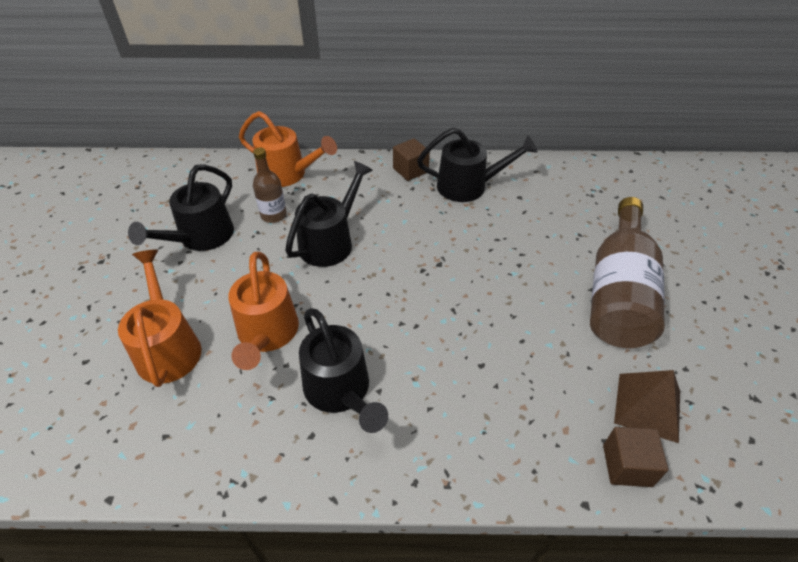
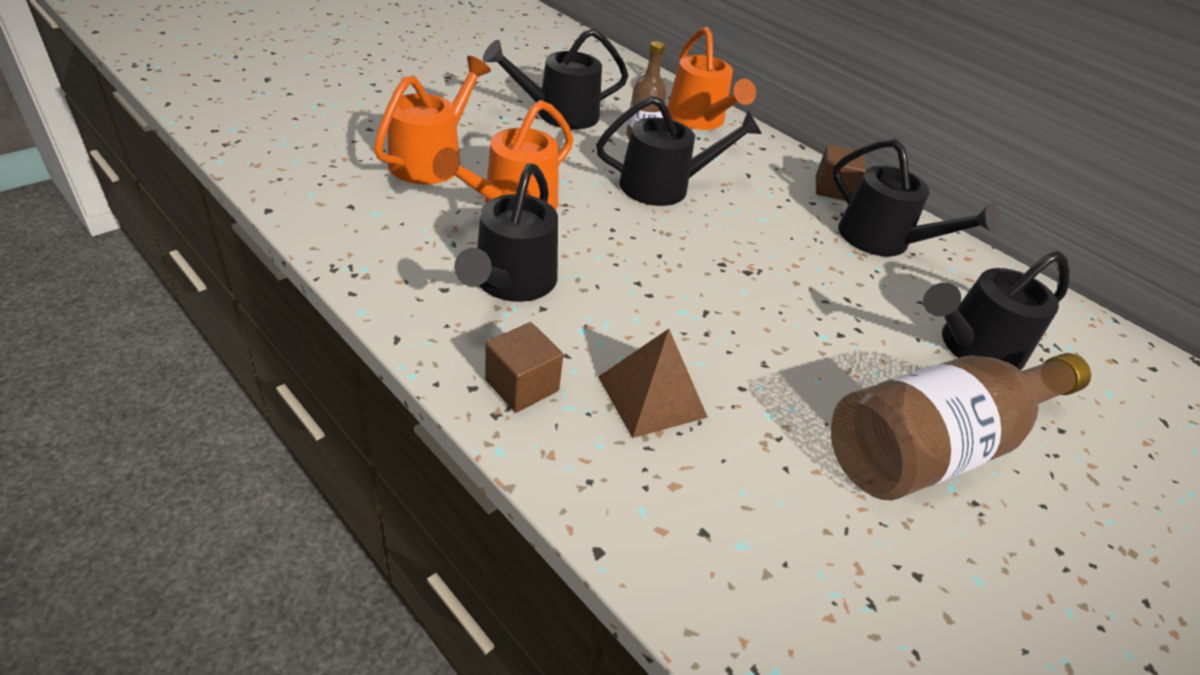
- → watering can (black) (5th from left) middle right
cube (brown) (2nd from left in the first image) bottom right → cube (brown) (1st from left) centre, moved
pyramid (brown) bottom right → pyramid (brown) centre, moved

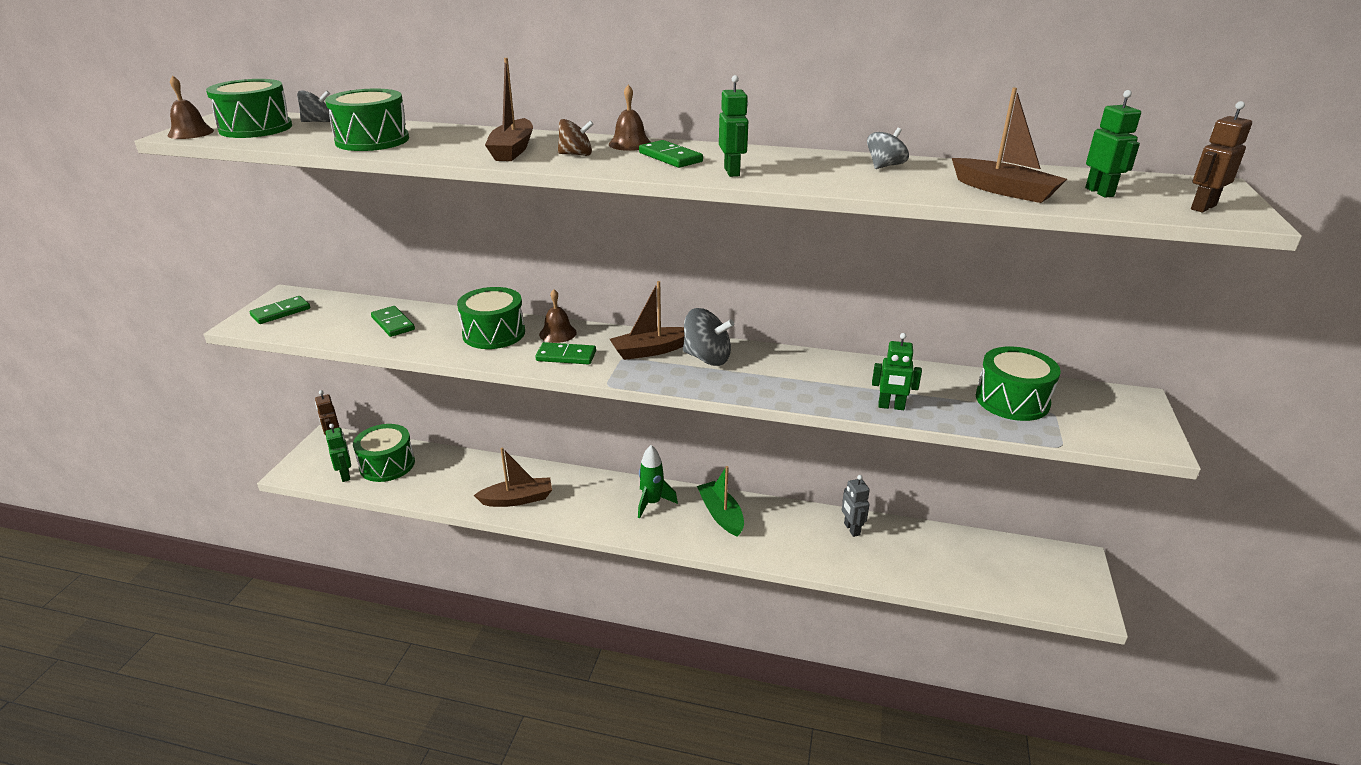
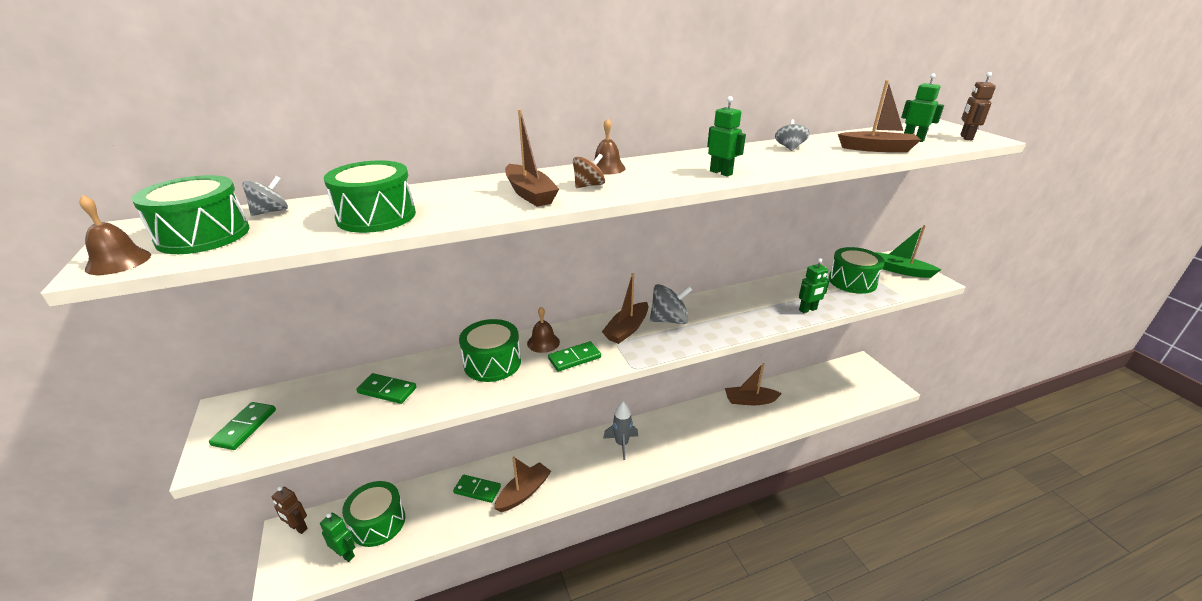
domino (green) (4th from left in the first image) top centre → domino (green) (3rd from left) bottom centre, moved
boat (green) centre → boat (green) middle right, moved
robot (grey) centre → boat (brown) (4th from left) centre
rocket (green) centre → rocket (grey) bottom centre

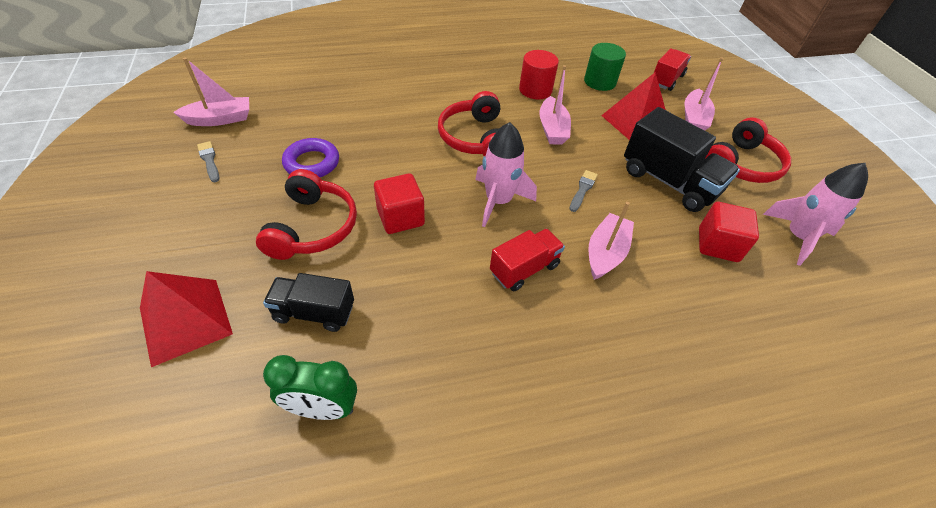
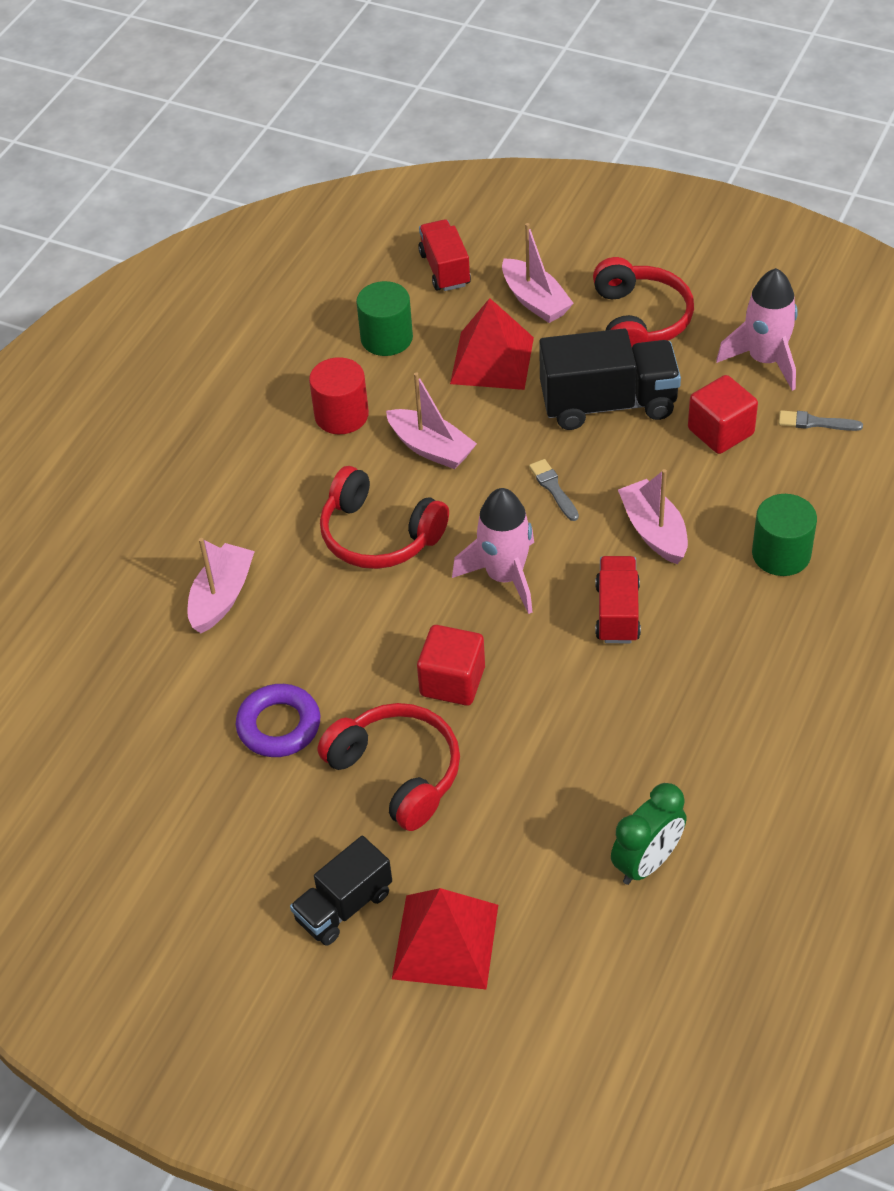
- → cylinder (green) (2nd from left) middle right
boat (pink) (1st from left) top left → boat (pink) (1st from left) middle left, moved
brush (grey) (1st from left in the first image) top left → brush (grey) (2nd from left) middle right, moved
truck (black) (1st from left) middle left → truck (black) (1st from left) bottom centre, moved

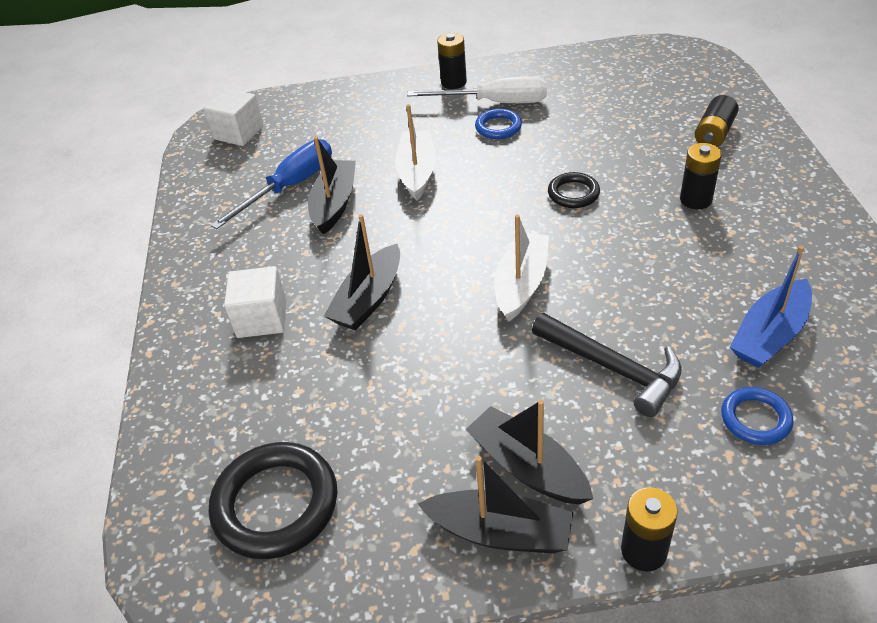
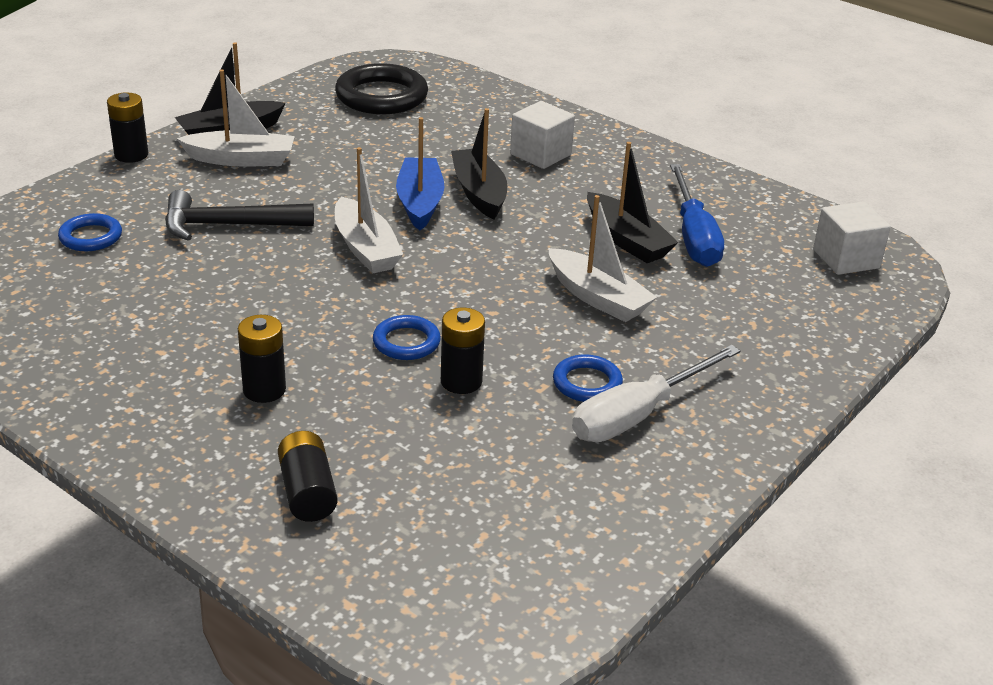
battery (black) (1st from left in the first image) top centre → battery (black) (4th from left) centre, moved
boat (blue) middle right → boat (blue) top centre, moved
boat (black) (4th from left) bottom centre → boat (white) (1st from left) top left
ring (black) (2nd from left) top centre → ring (blue) (2nd from left) centre

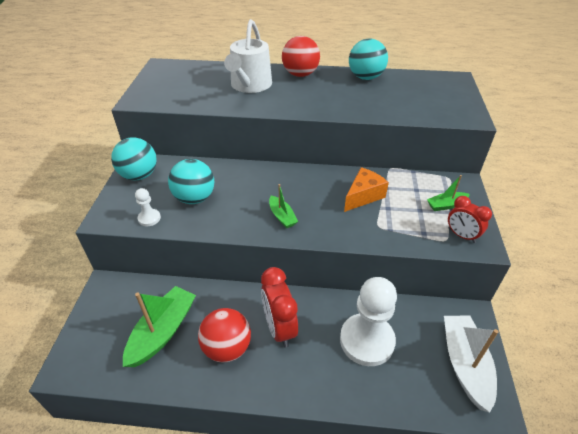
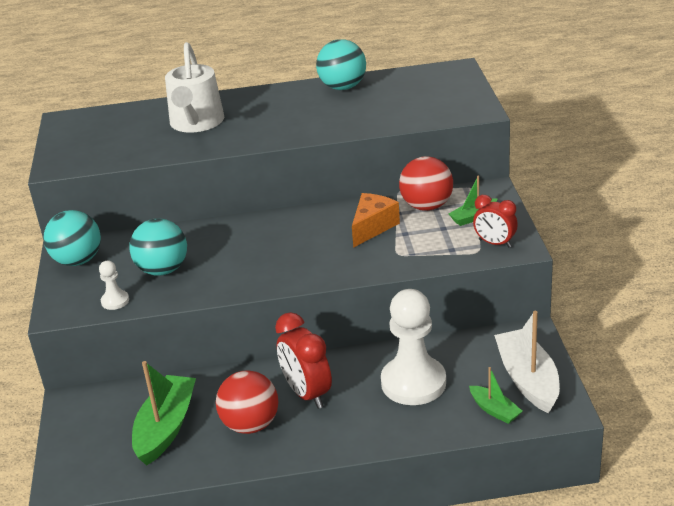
boat (green) (2nd from left in the first image) centre → boat (green) (3rd from left) bottom right, moved
ball (red) (2nd from left) top centre → ball (red) (2nd from left) centre, moved

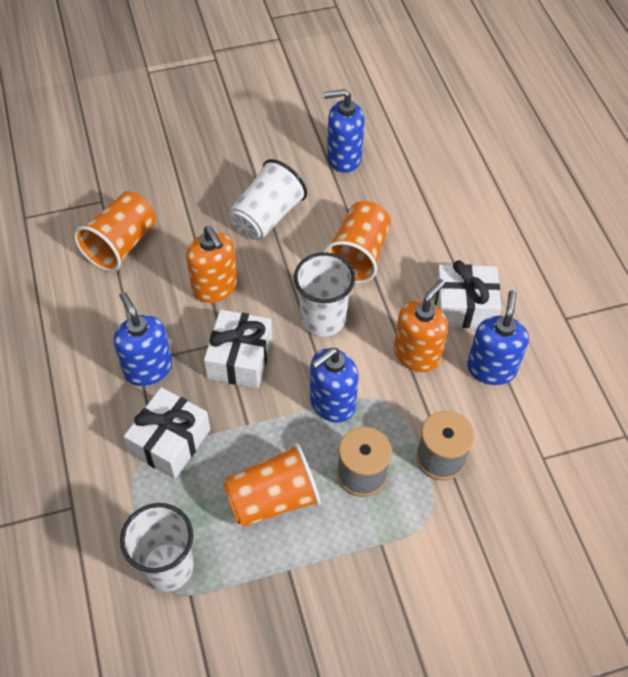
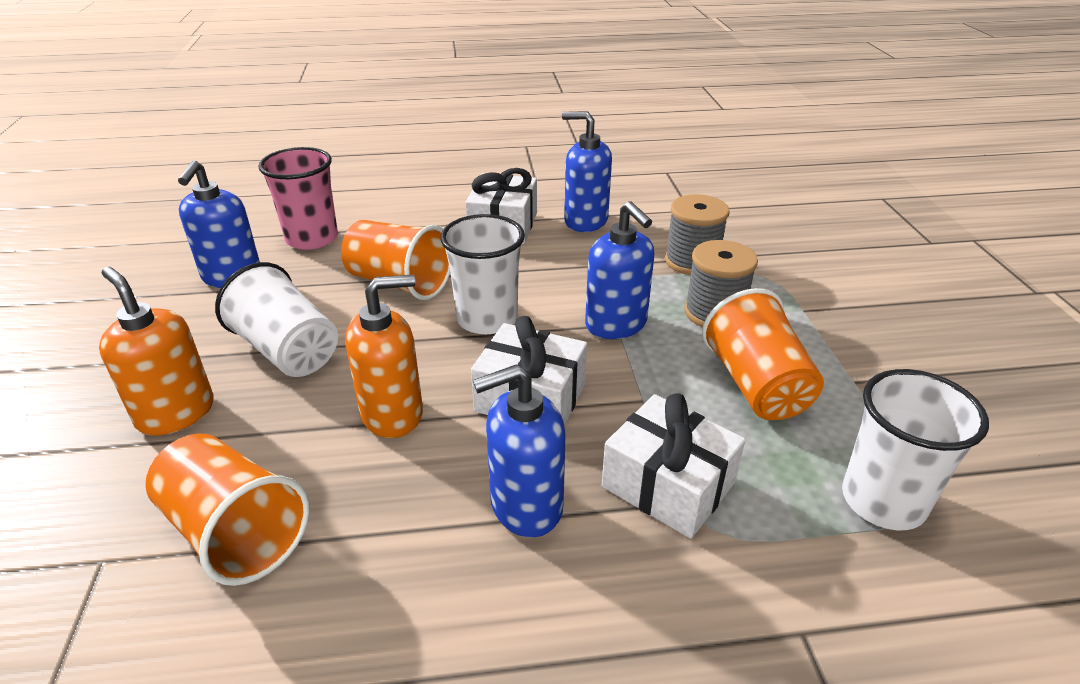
- → cup (pink) top left
soap dispenser (orange) (2nd from left in the first image) middle right → soap dispenser (orange) (1st from left) middle left, moved

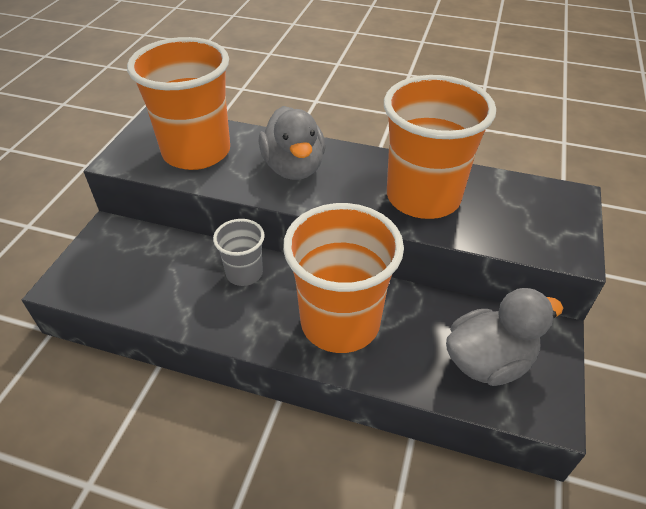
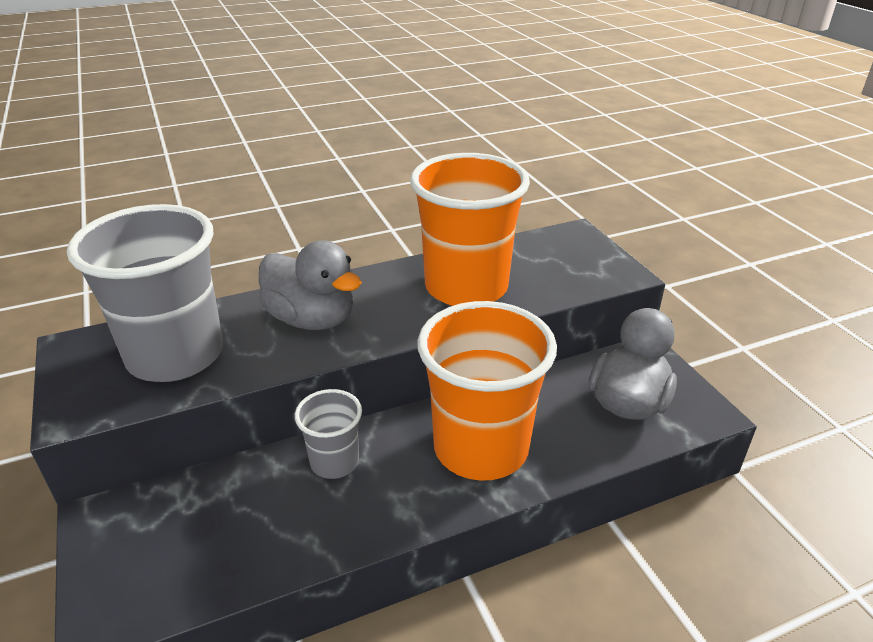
cup (orange) (1st from left) top left → cup (grey) (1st from left) middle left

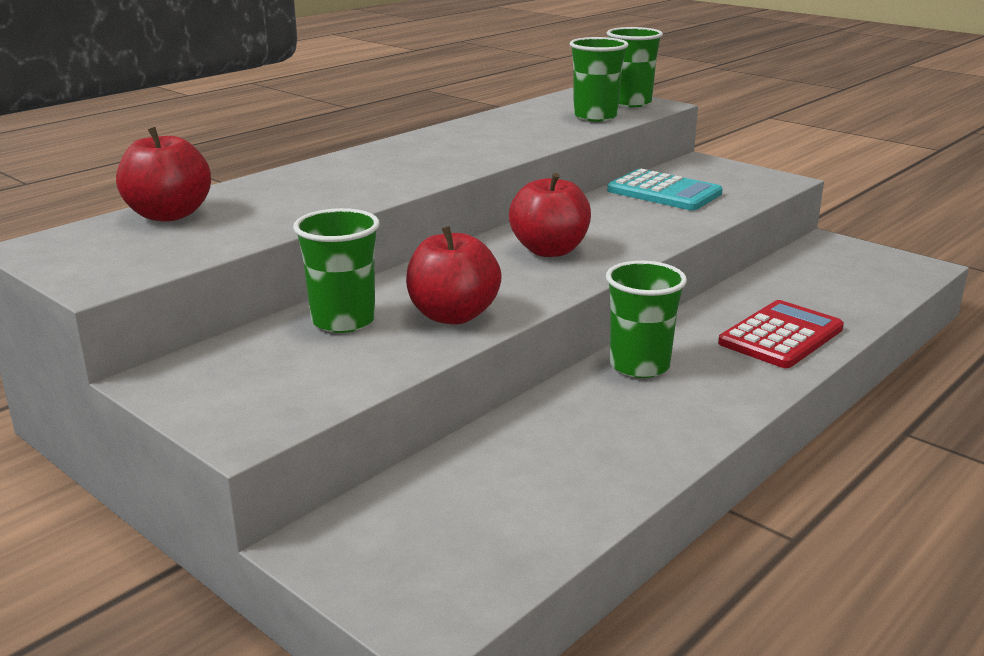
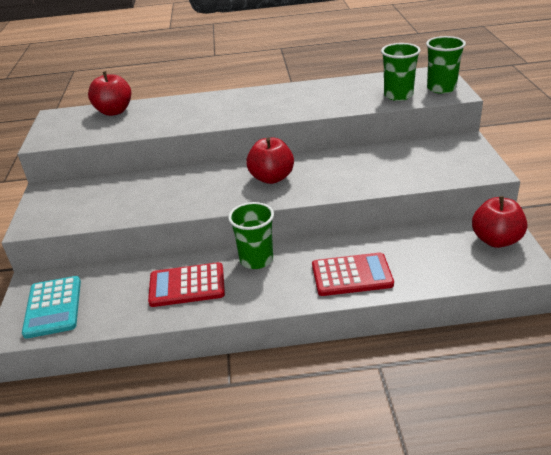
cup (green) (1st from left) centre → -
- → calculator (red) (1st from left) centre
apple (red) (2nd from left in the first image) centre → apple (red) (3rd from left) middle right, moved
calculator (turquoise) top right → calculator (turquoise) bottom left, moved

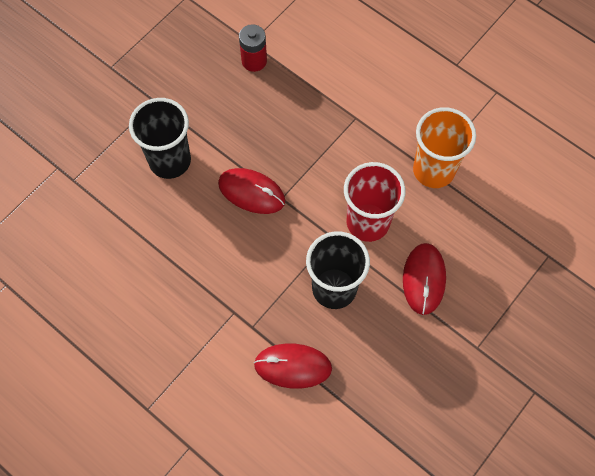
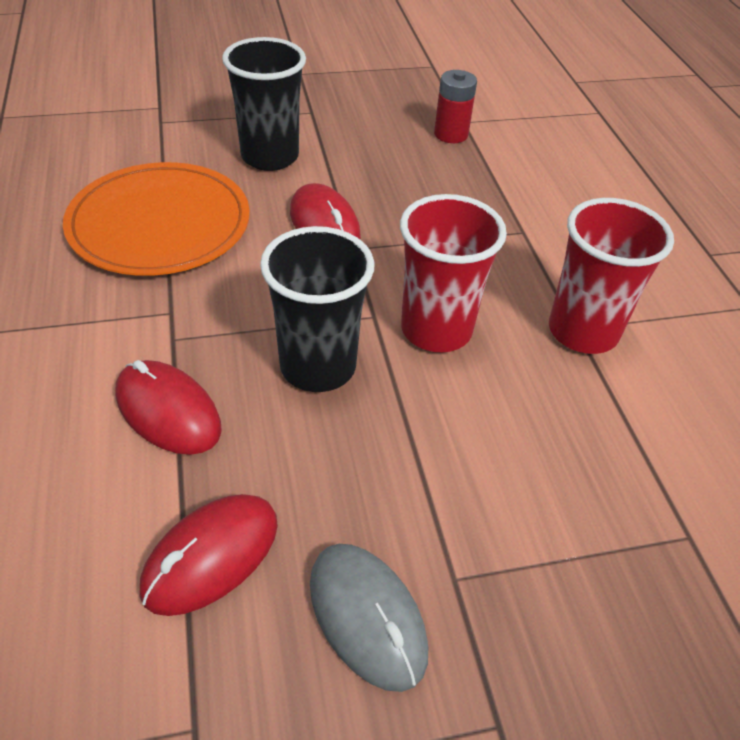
- → plate (orange) top left
- → mouse (grey) bottom centre
mouse (red) (3rd from left in the first image) middle right → mouse (red) (2nd from left) bottom left, moved
cup (orange) top right → cup (red) (2nd from left) middle right

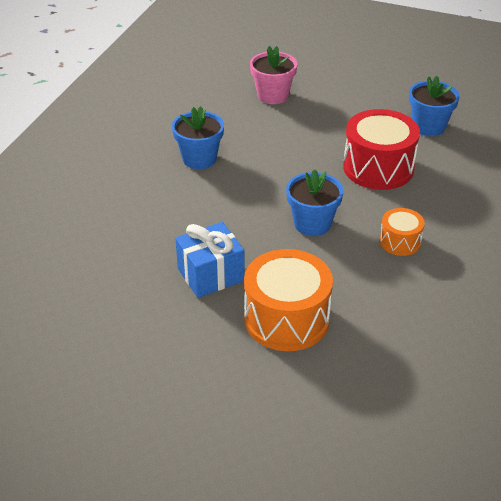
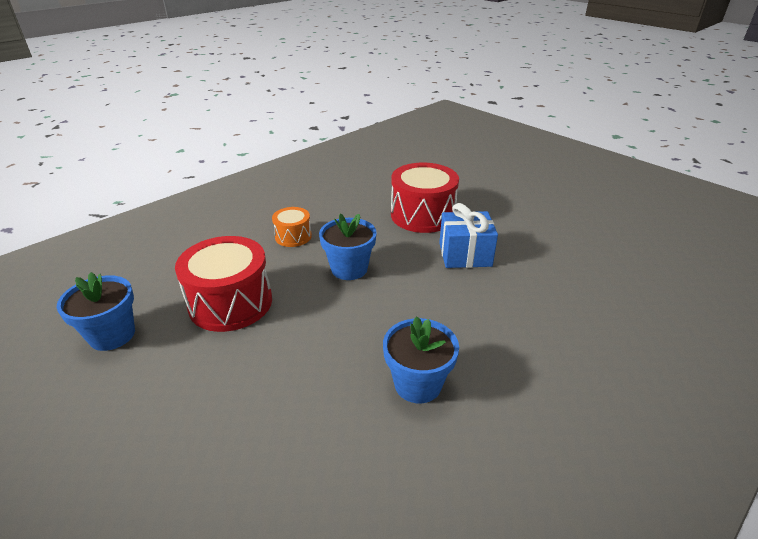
flower pot (pink) top centre → -
drum (orange) (1st from left) centre → drum (red) (2nd from left) centre

